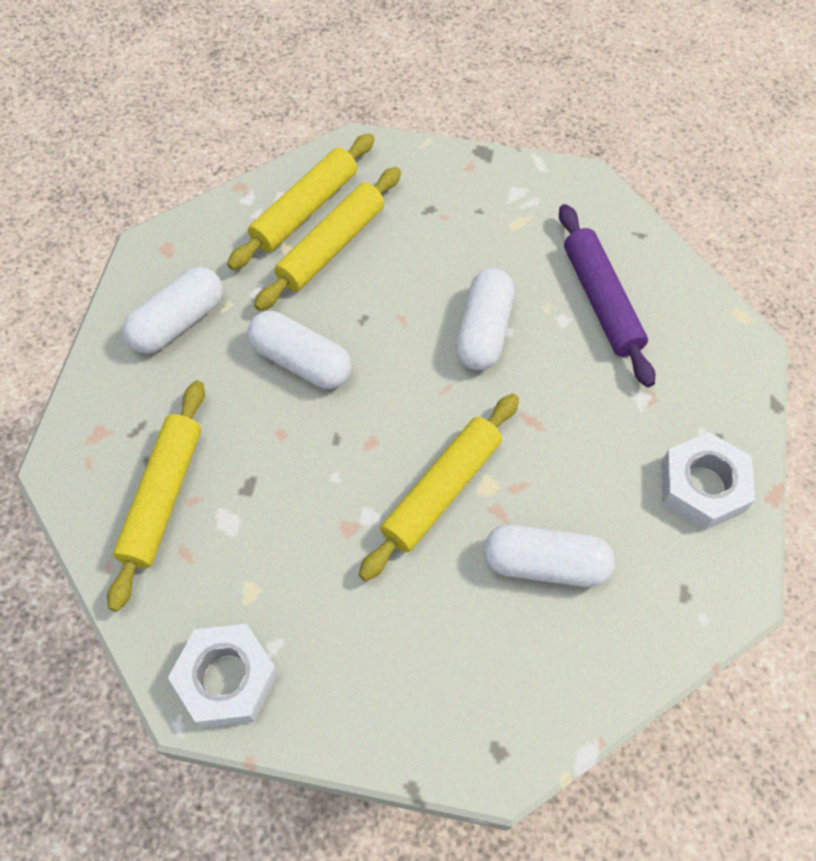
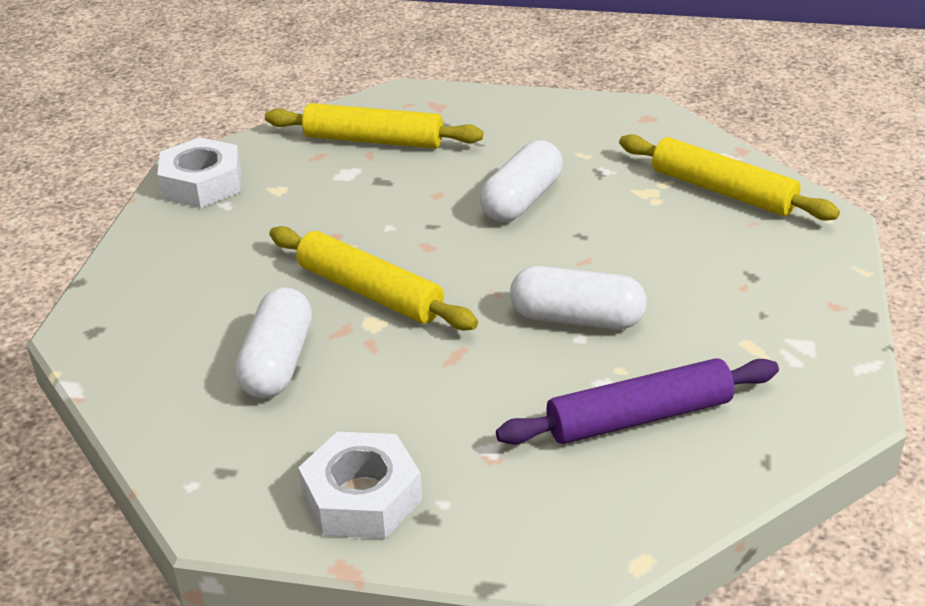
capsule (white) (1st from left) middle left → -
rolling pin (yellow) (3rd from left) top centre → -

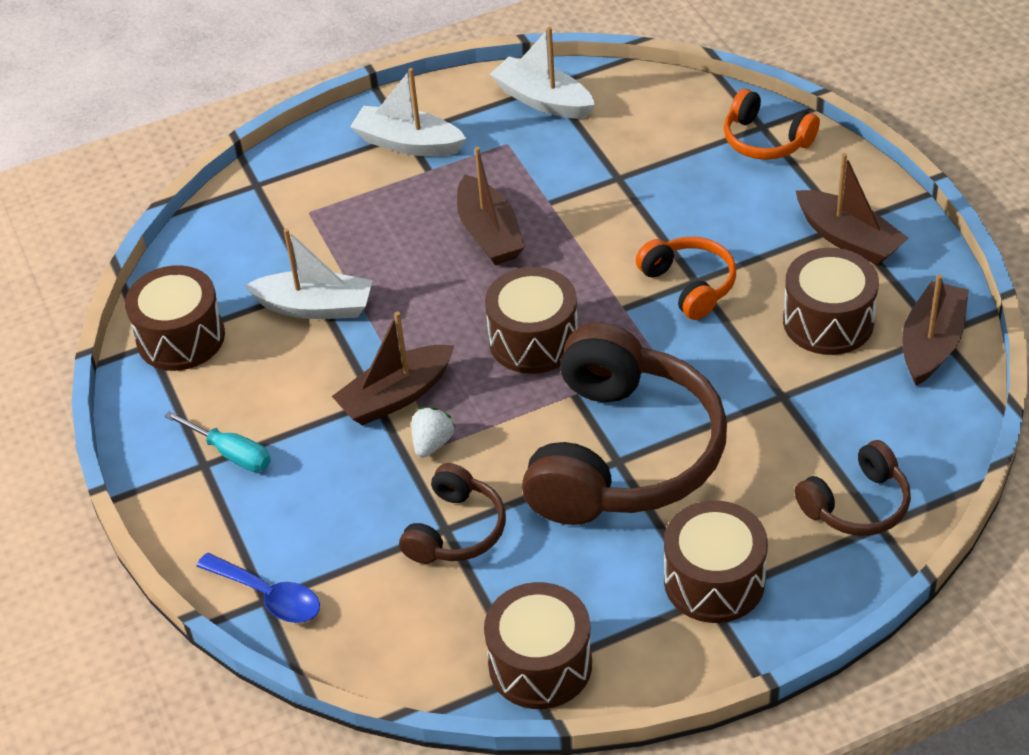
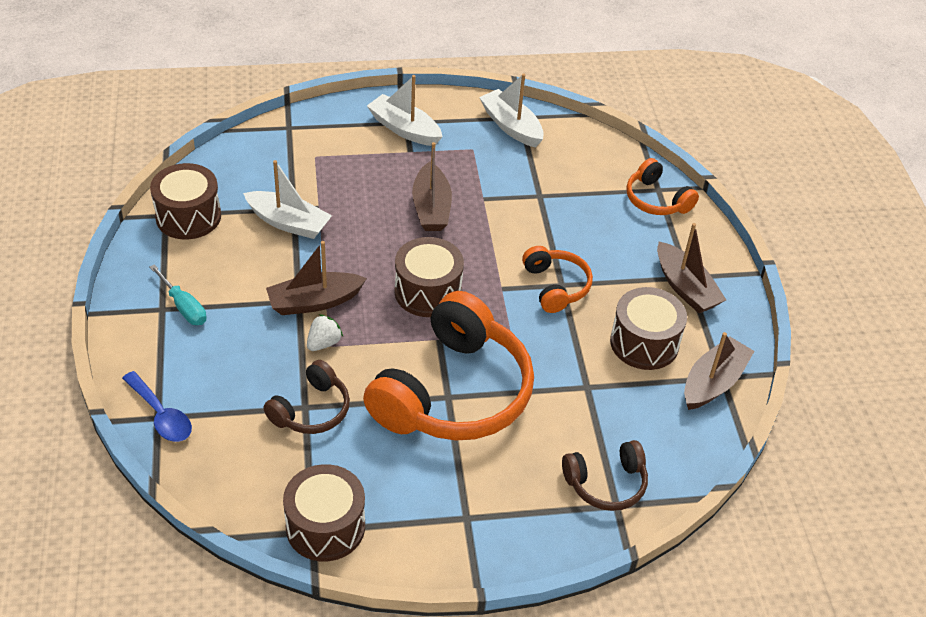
drum (brown) (4th from left) bottom right → -
headphones (brown) (2nd from left) centre → headphones (orange) (1st from left) centre

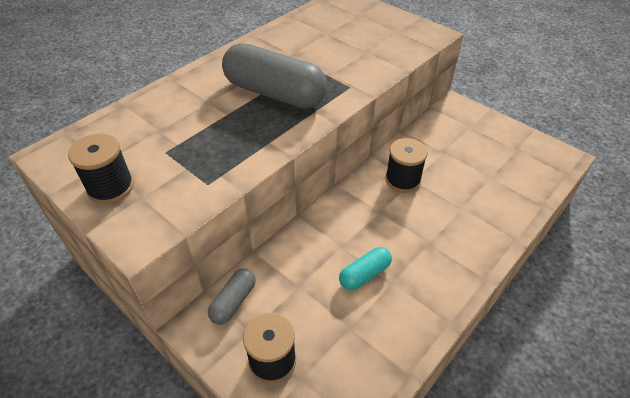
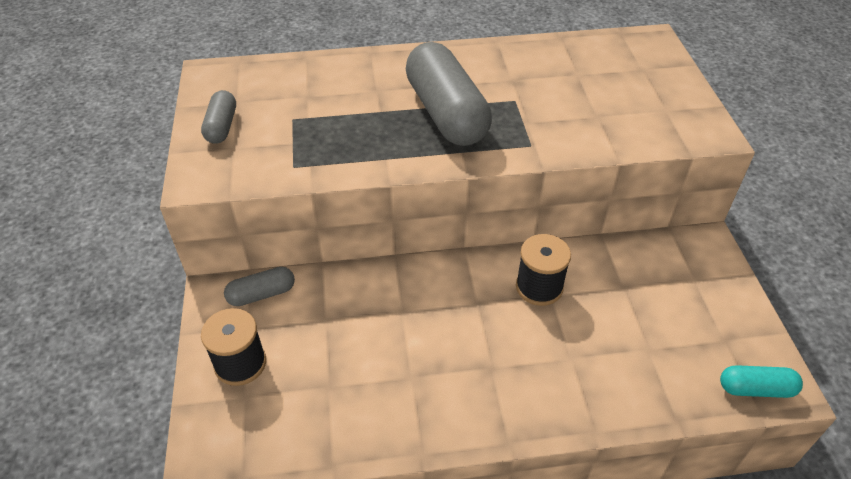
capsule (turquoise) bottom centre → capsule (turquoise) bottom right, moved
spool (black) (1st from left) middle left → capsule (grey) (1st from left) top left

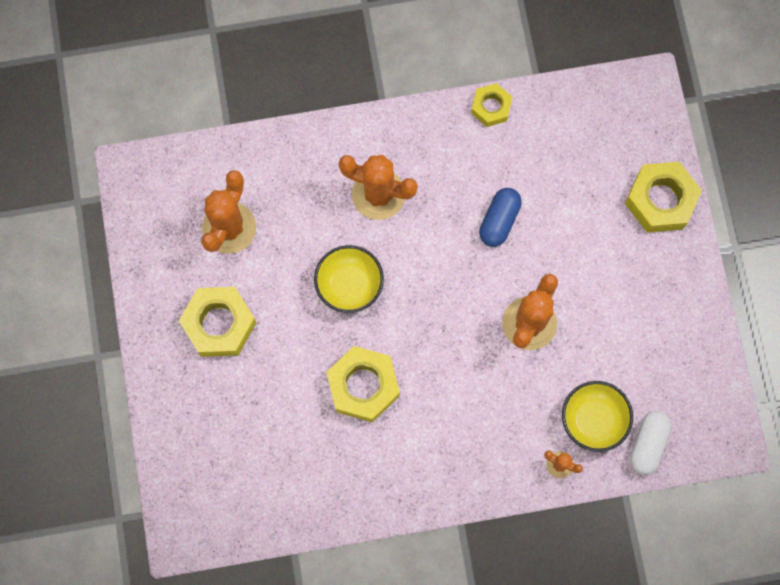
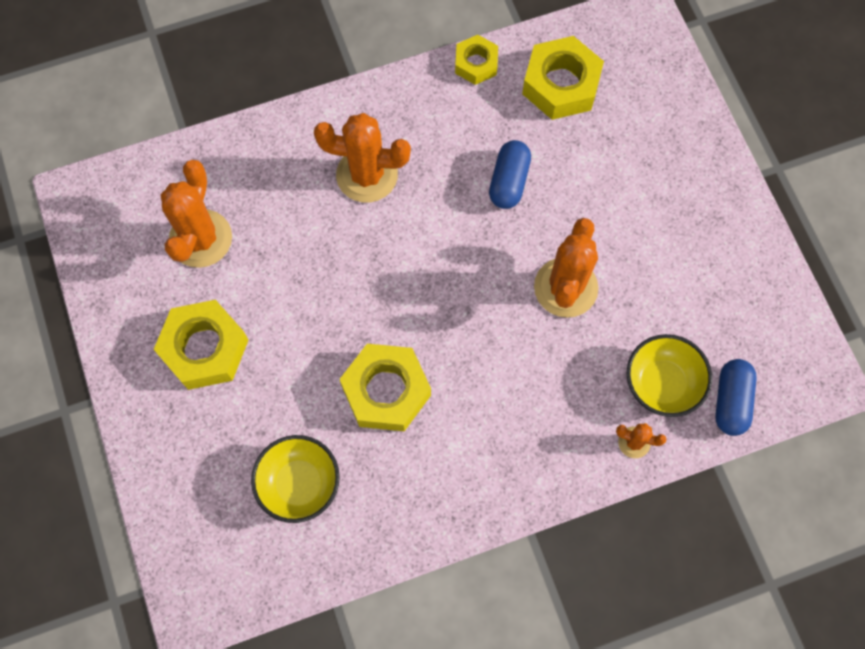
bowl (yellow) (1st from left) centre → bowl (yellow) (1st from left) bottom centre, moved
nut (yellow) (4th from left) middle right → nut (yellow) (4th from left) top centre, moved
capsule (white) bottom right → capsule (blue) (2nd from left) middle right

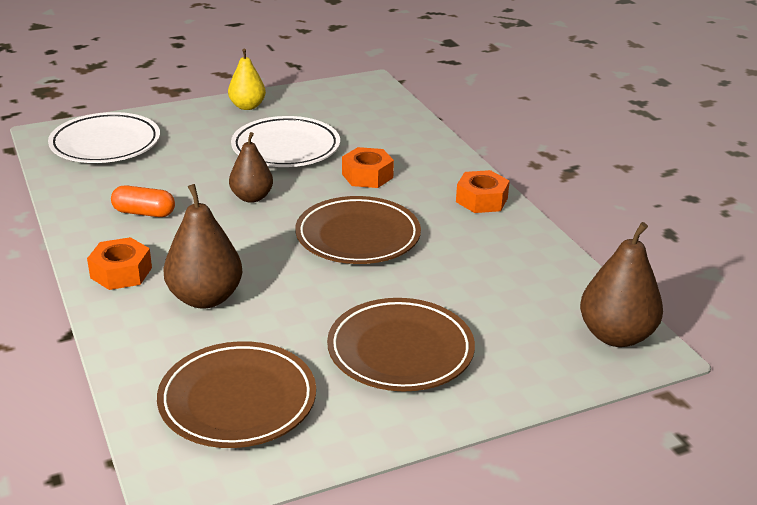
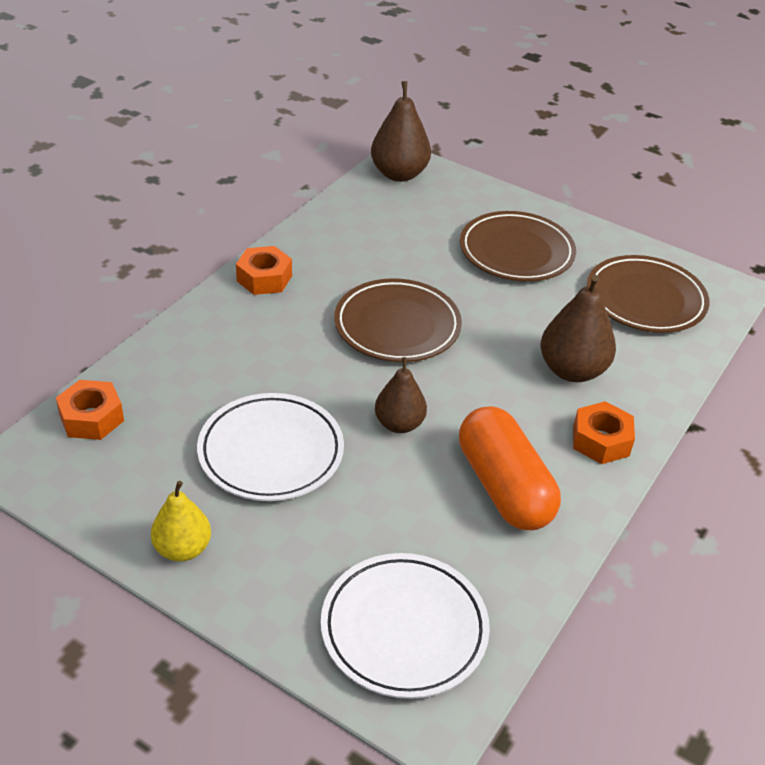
nut (orange) (2nd from left in the first image) top centre → nut (orange) (1st from left) middle left, moved
capsule (orange) middle left → capsule (orange) middle right, x1.86

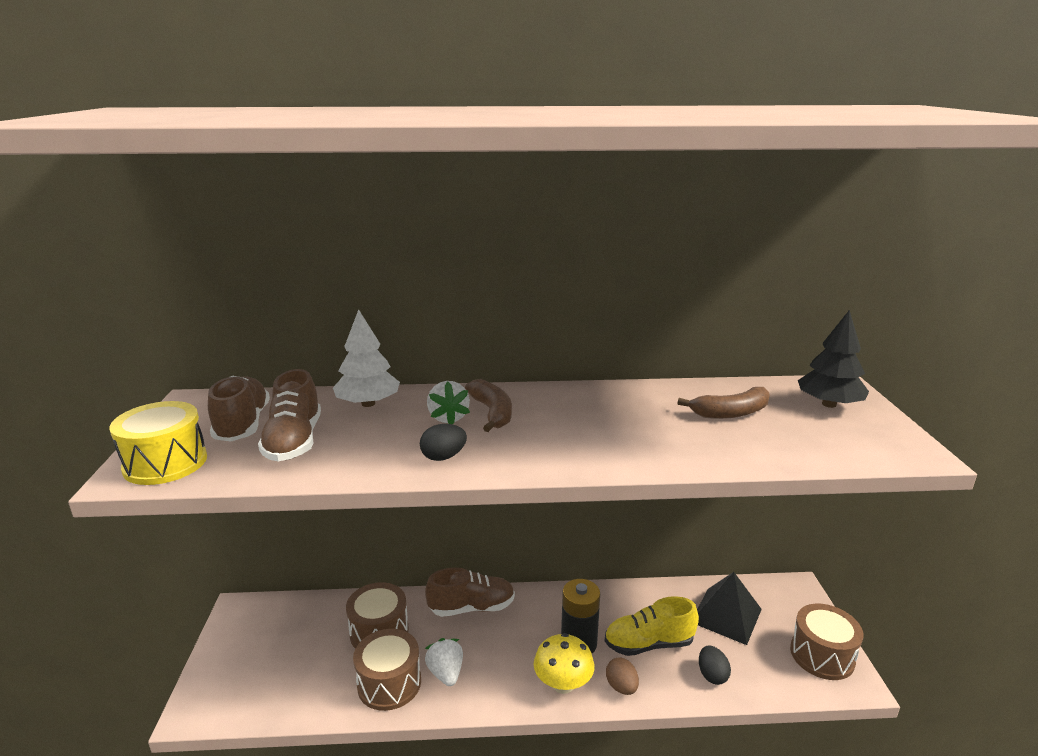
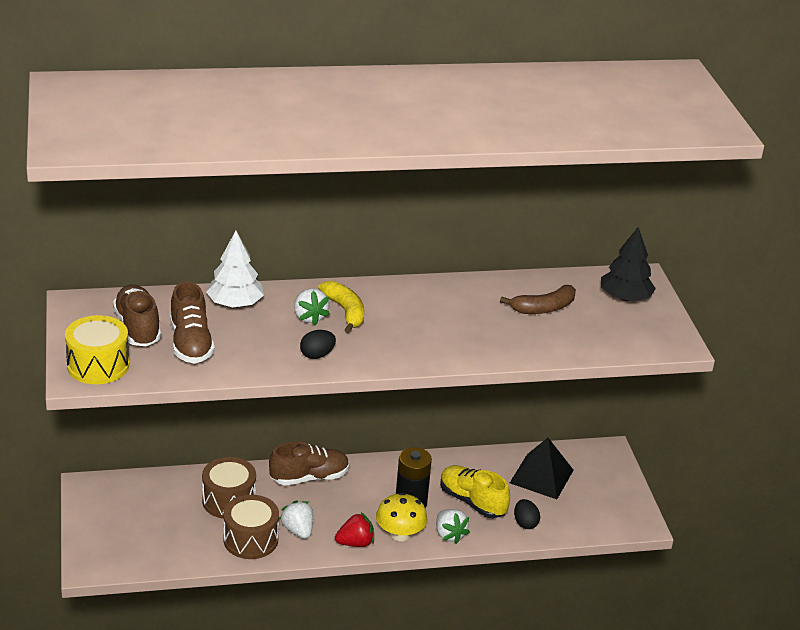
drum (brown) (3rd from left) bottom right → -
- → strawberry (red) bottom centre
egg (brown) bottom centre → strawberry (white) (3rd from left) bottom centre
banana (brown) (1st from left) centre → banana (yellow) centre
shoe (yellow) bottom centre, 60 degrees clockwise

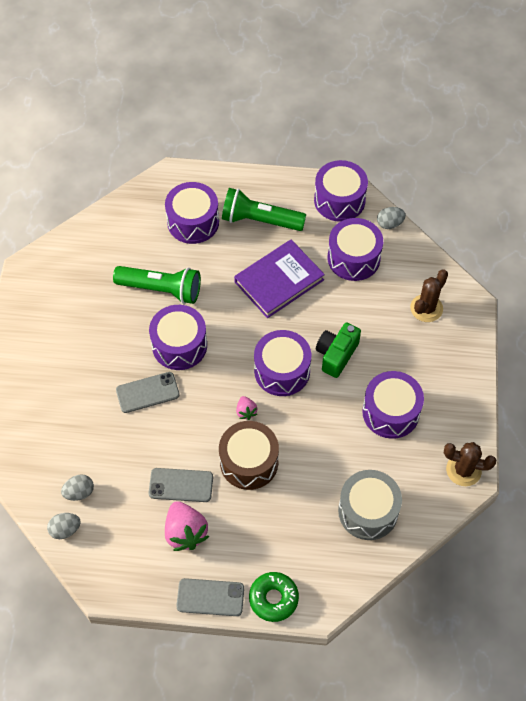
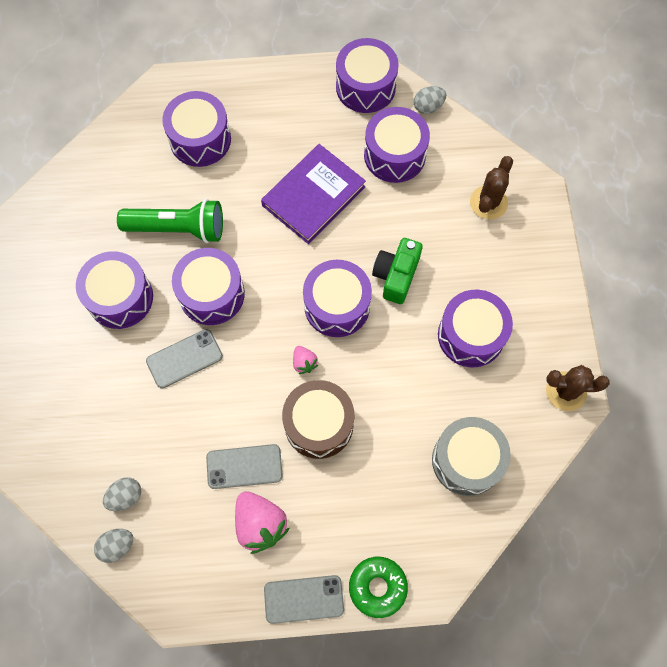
flashlight (green) (2nd from left) top centre → -
- → drum (purple) (1st from left) middle left

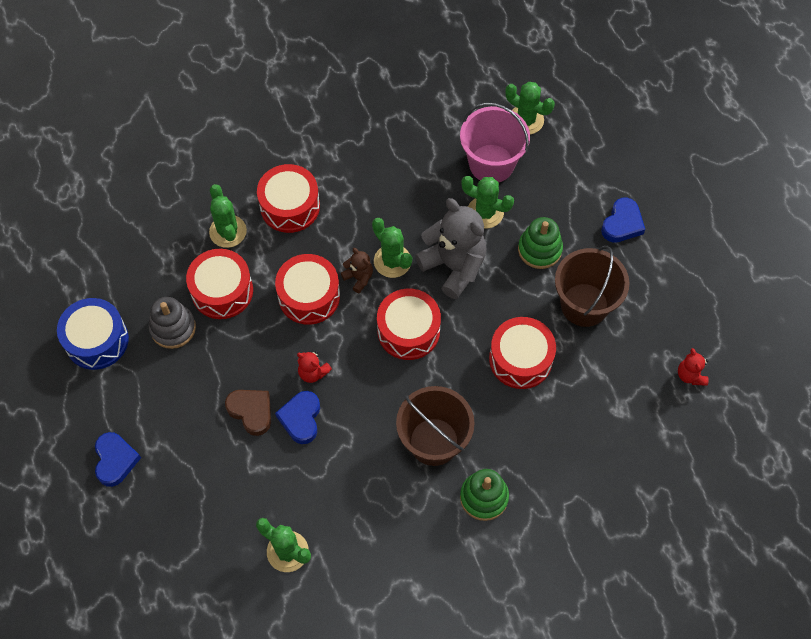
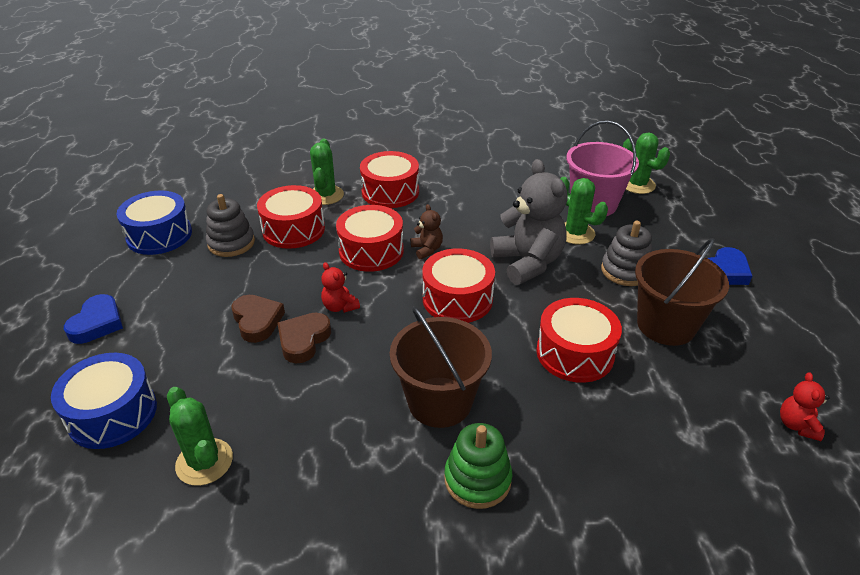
cactus (green) (3rd from left) centre → -
- → drum (blue) (1st from left) bottom left
heart (blue) (2nd from left) centre → heart (brown) (2nd from left) centre
stacking toy (green) (2nd from left) centre → stacking toy (grey) (2nd from left) middle right

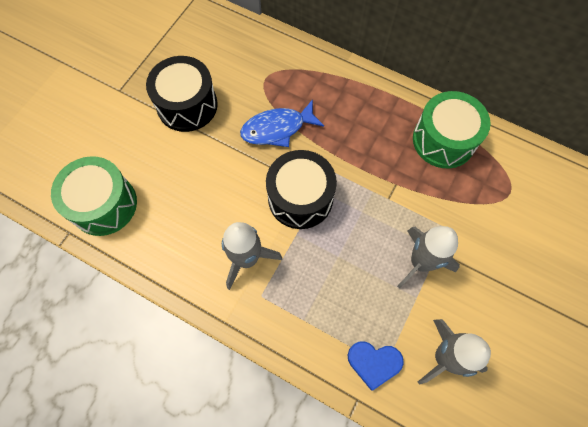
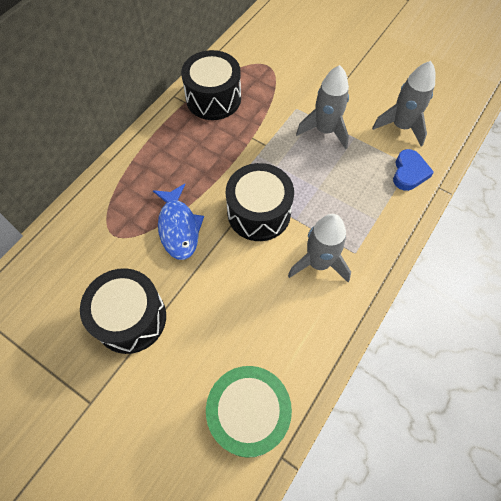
drum (green) (2nd from left) top right → drum (black) (2nd from left) top centre

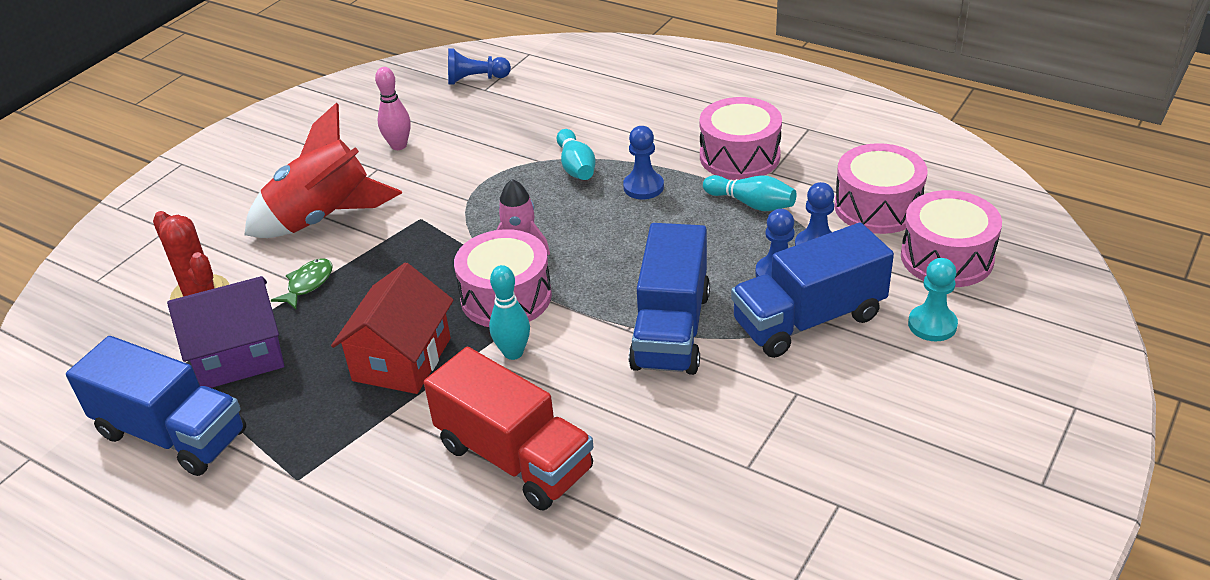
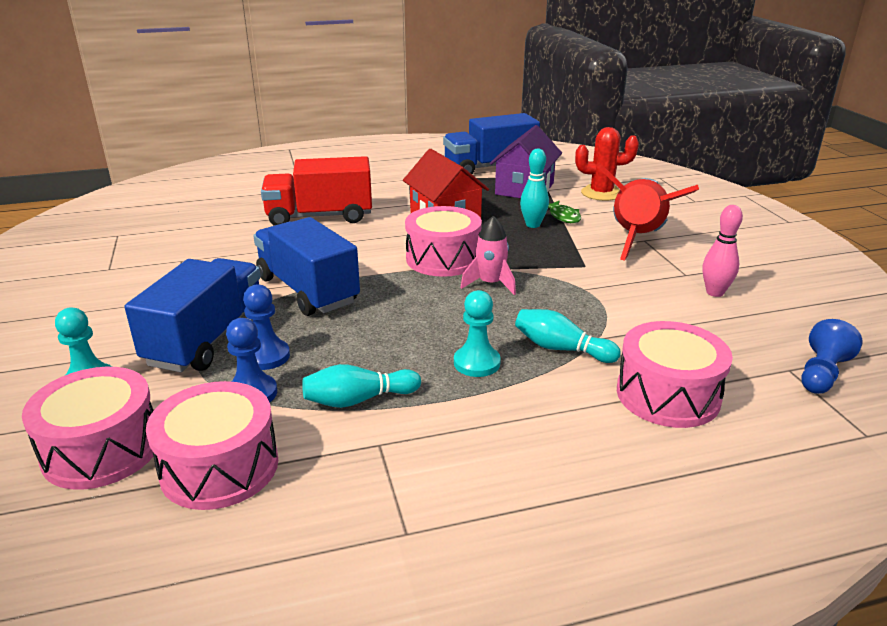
bowling pin (turquoise) (1st from left in the first image) centre → bowling pin (turquoise) (2nd from left) top centre, moved
drum (pink) (2nd from left in the first image) top centre → drum (pink) (4th from left) middle right, moved
pawn (blue) (2nd from left) top centre → pawn (turquoise) (2nd from left) centre

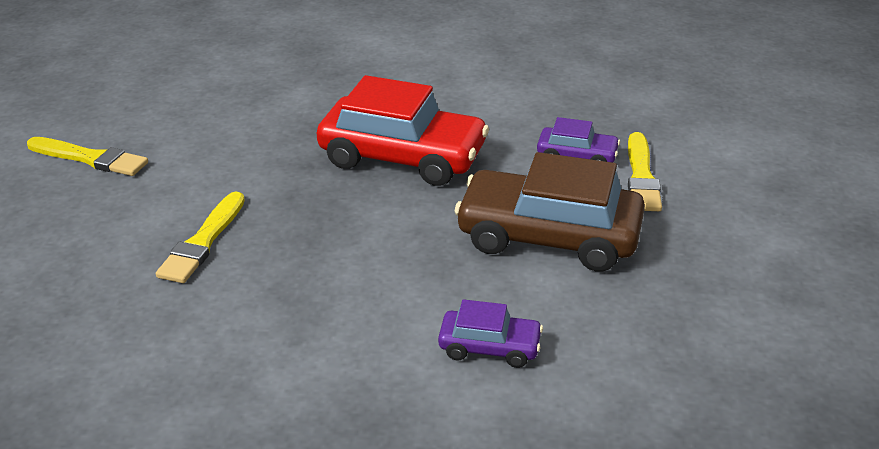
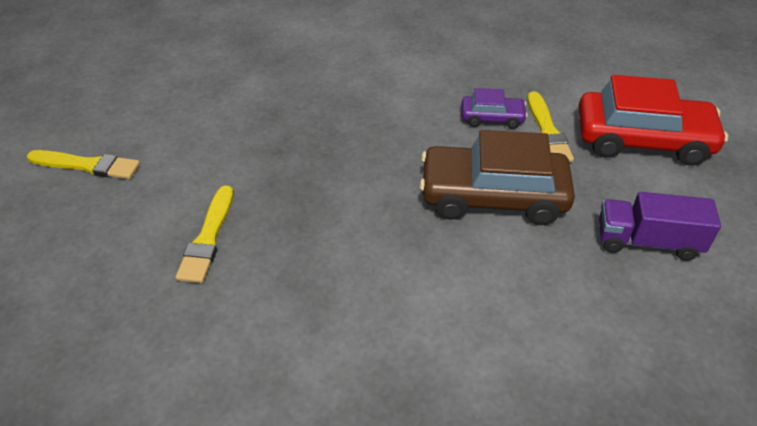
car (purple) (1st from left) bottom centre → -
- → truck (purple) middle right
car (red) top centre → car (red) top right, moved

